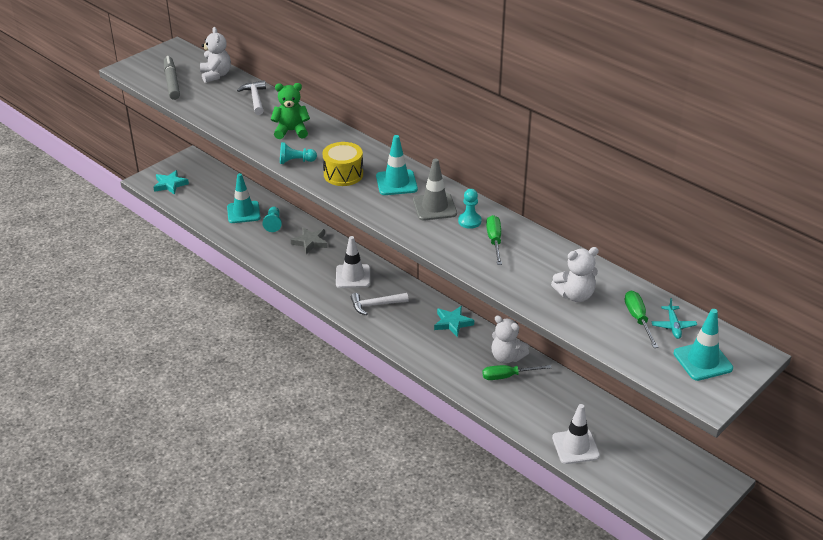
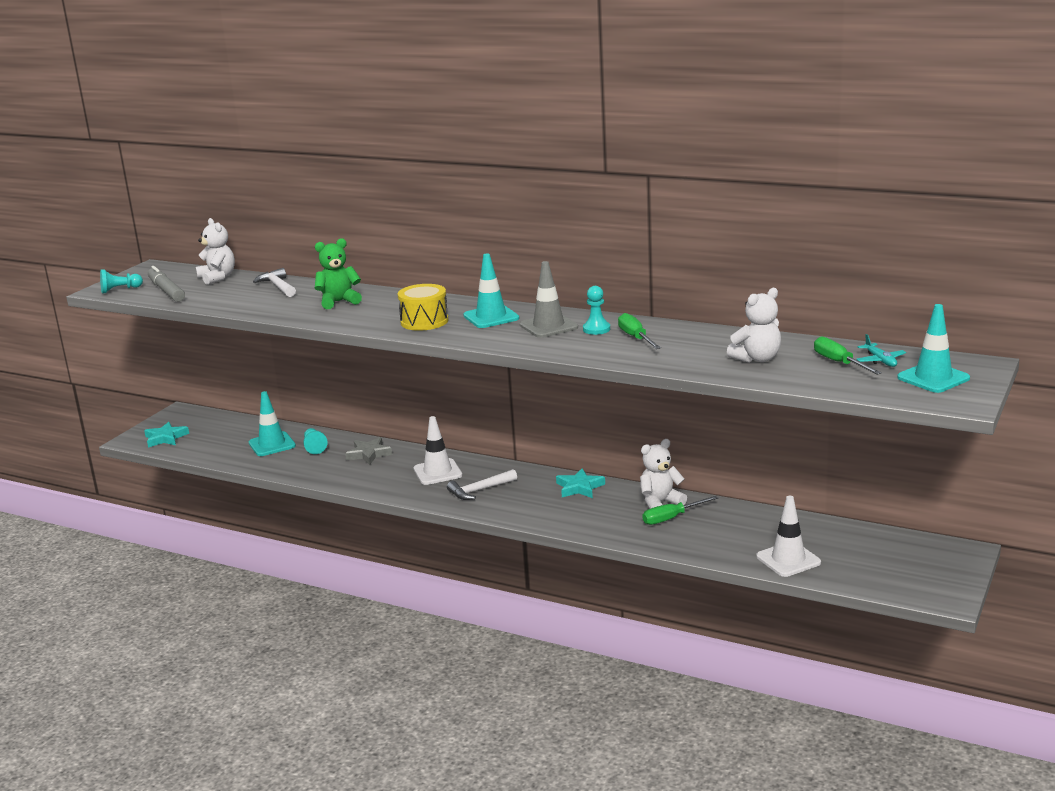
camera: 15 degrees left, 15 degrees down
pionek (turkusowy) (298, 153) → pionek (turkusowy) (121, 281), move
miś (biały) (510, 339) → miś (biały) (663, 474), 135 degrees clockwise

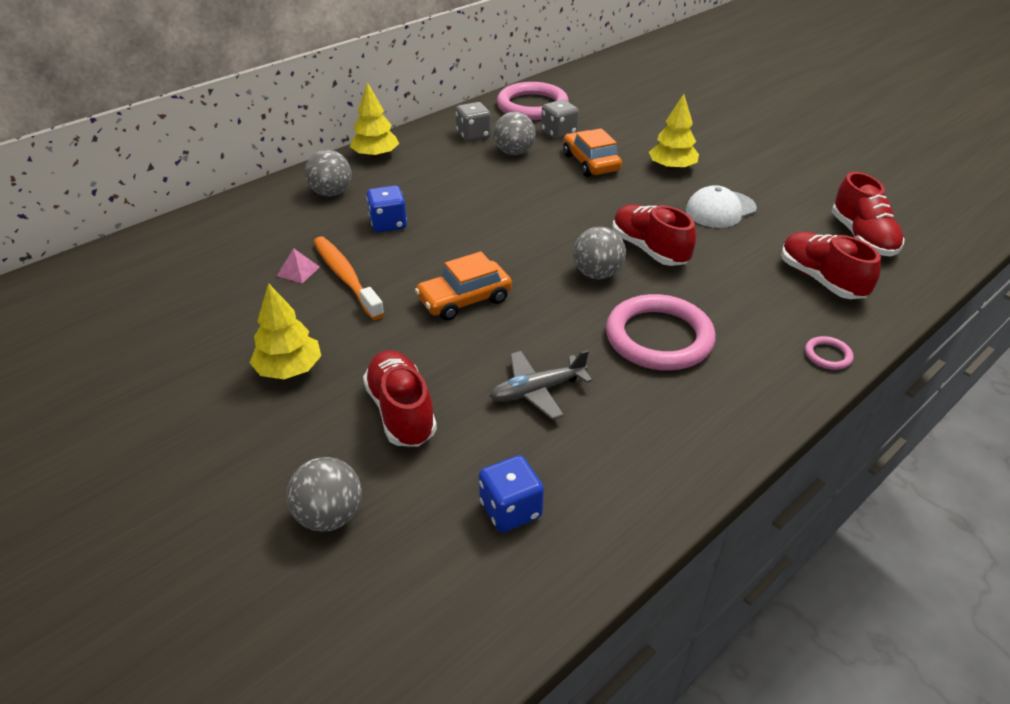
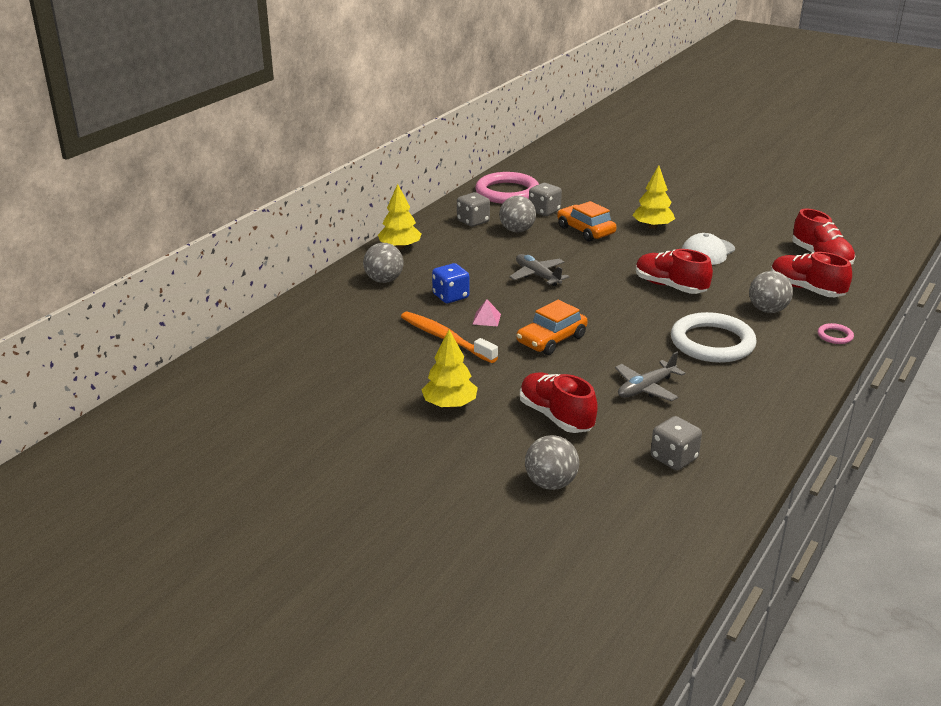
camera: 15 degrees left, 10 degrees down
piłka (szary) (599, 253) → piłka (szary) (771, 292), move
piramida (różowy) (298, 266) → piramida (różowy) (486, 312), move
pierścień (różowy) (660, 332) → pierścień (biały) (714, 337)
kostka do gry (niebieski) (511, 493) → kostka do gry (szary) (676, 443)
- → samolot (szary) (539, 270)

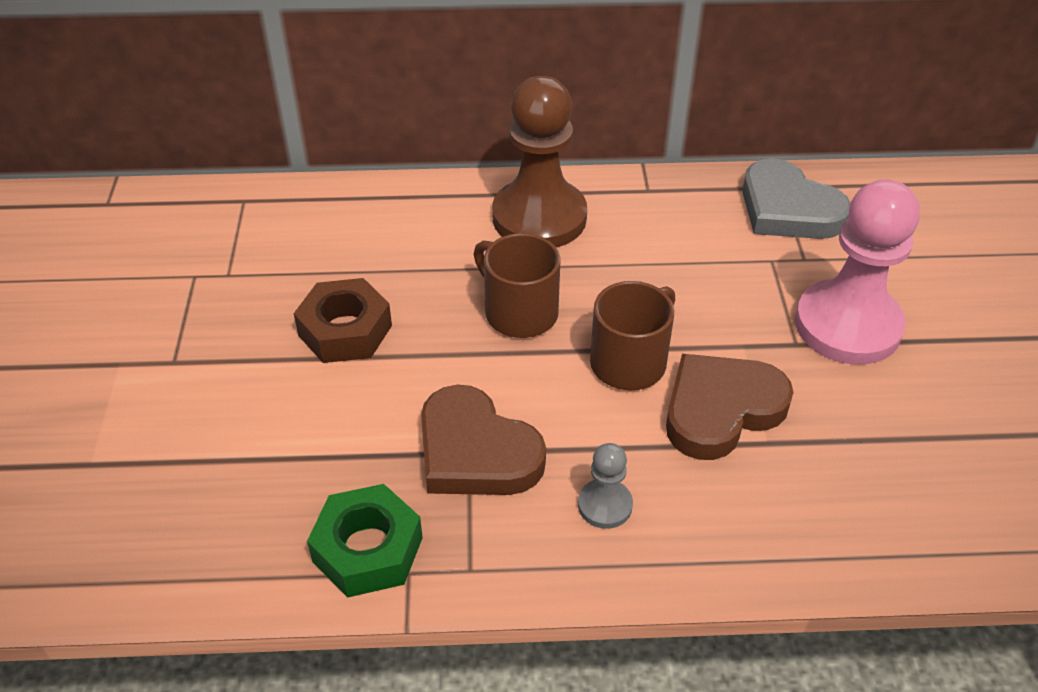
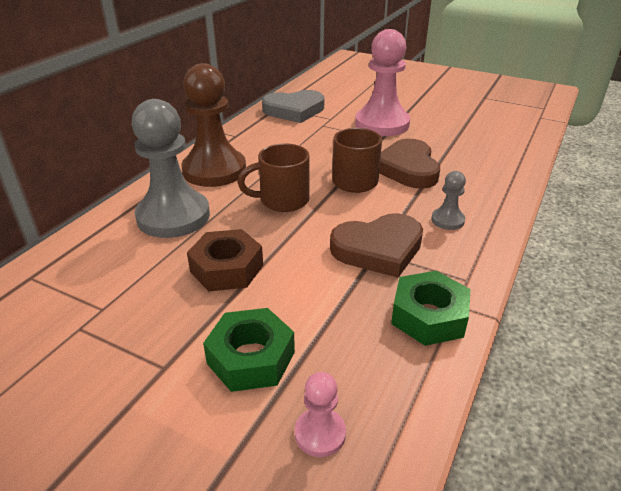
camera: 60 degrees left, 10 degrees down
- → pionek (szary) (170, 168)
- → nakrętka (zielony) (249, 350)
- → pionek (różowy) (320, 414)

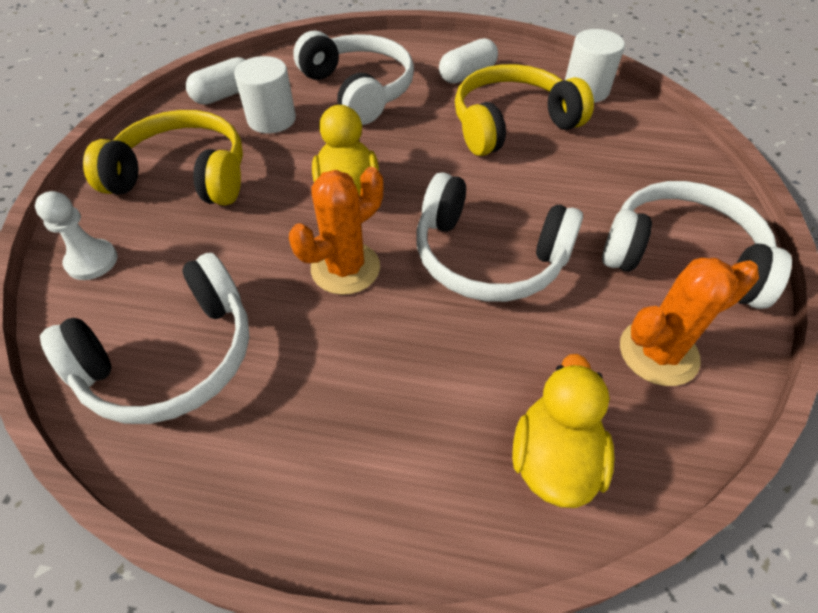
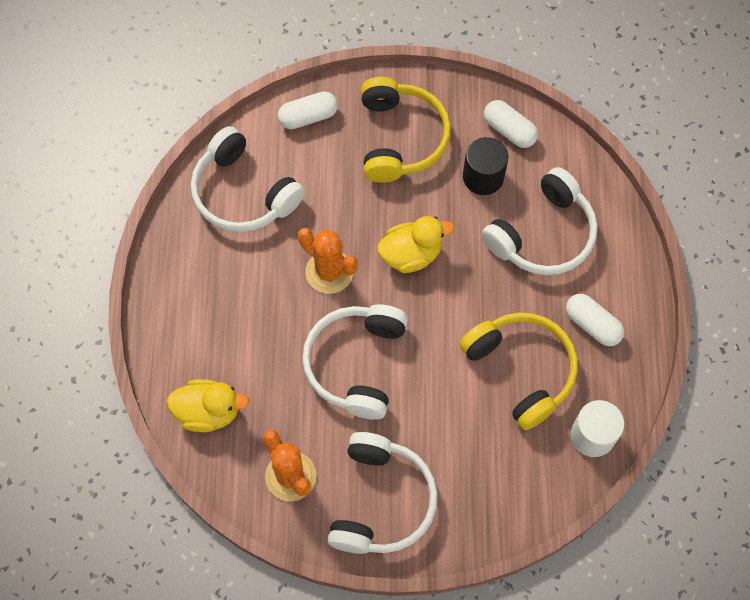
camera: 80 degrees right, 15 degrees up
walec (biały) (265, 94) → walec (czarny) (485, 166)
pionek (biały) (76, 235) → kapsułka (biały) (308, 110)

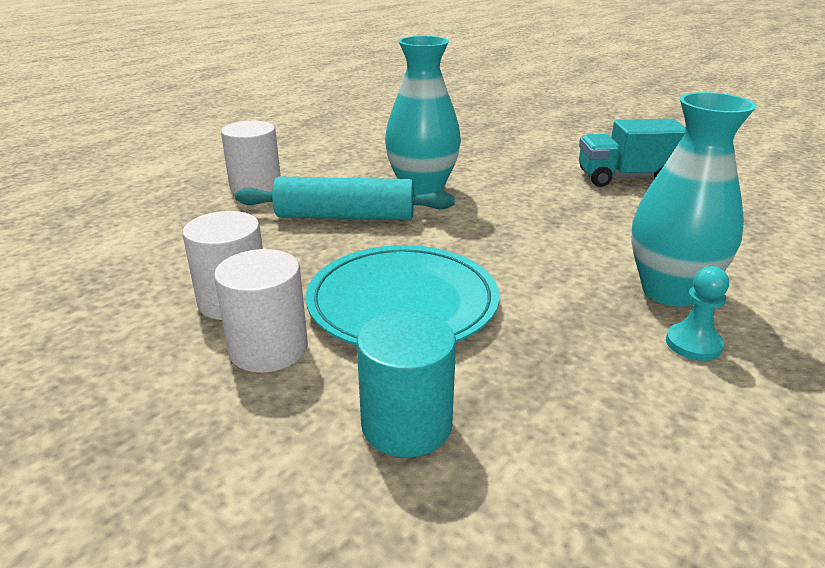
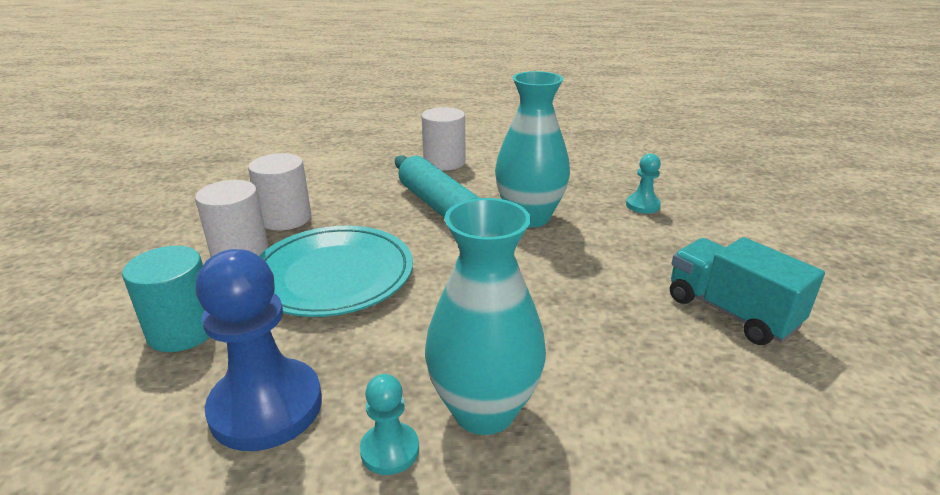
camera: 55 degrees right, 0 degrees up
- → pionek (turkusowy) (643, 183)
- → pionek (niebieski) (259, 350)

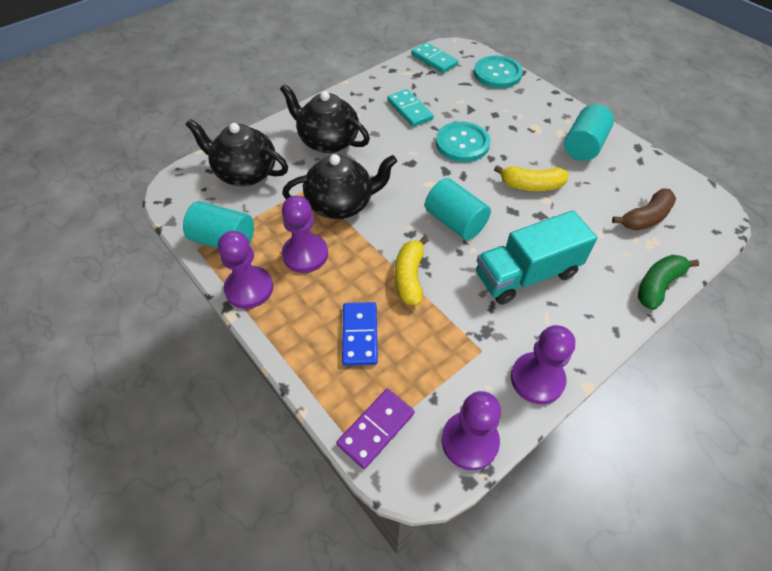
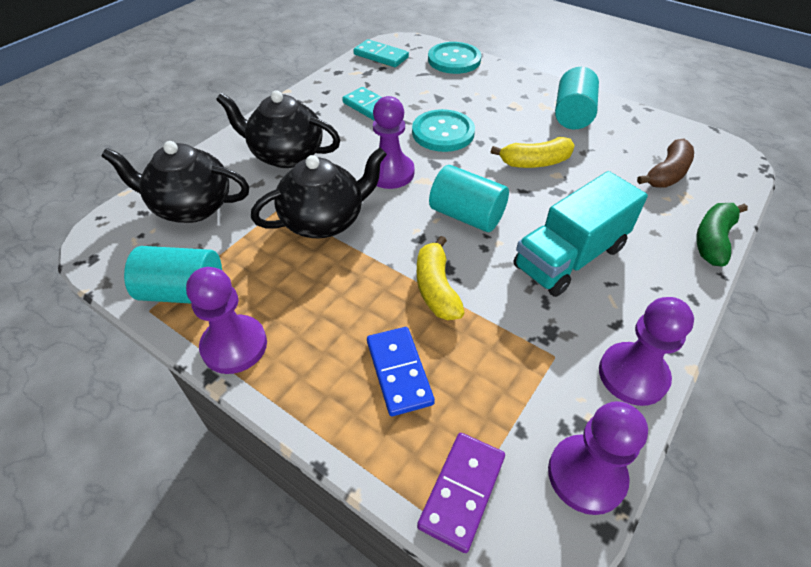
camera: 15 degrees left, 5 degrees down
pionek (fioletowy) (305, 234) → pionek (fioletowy) (393, 142), move

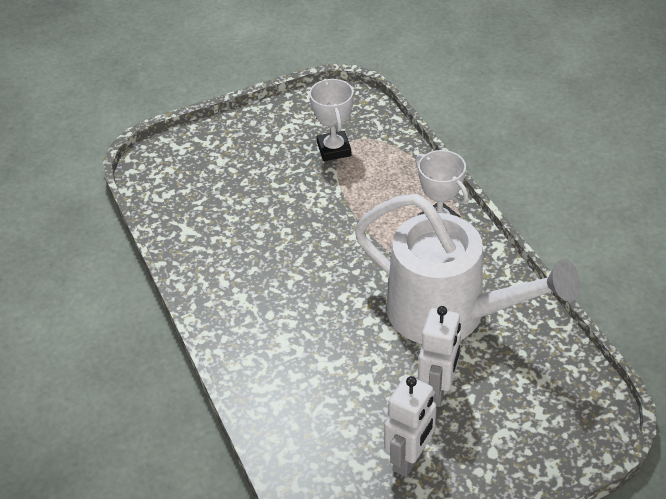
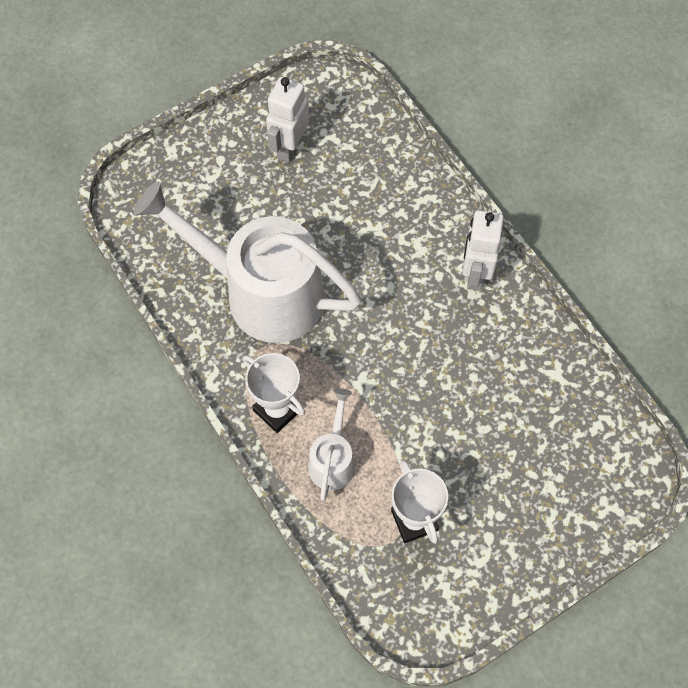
camera: 170 degrees right, 20 degrees up
robot (biały) (439, 356) → robot (biały) (482, 250), move
- → konewka (biały) (331, 444)

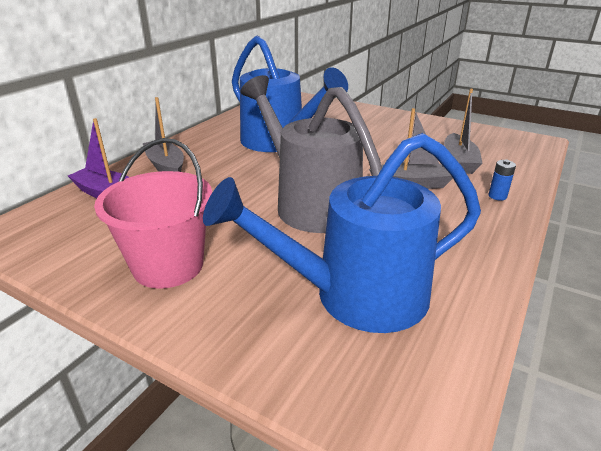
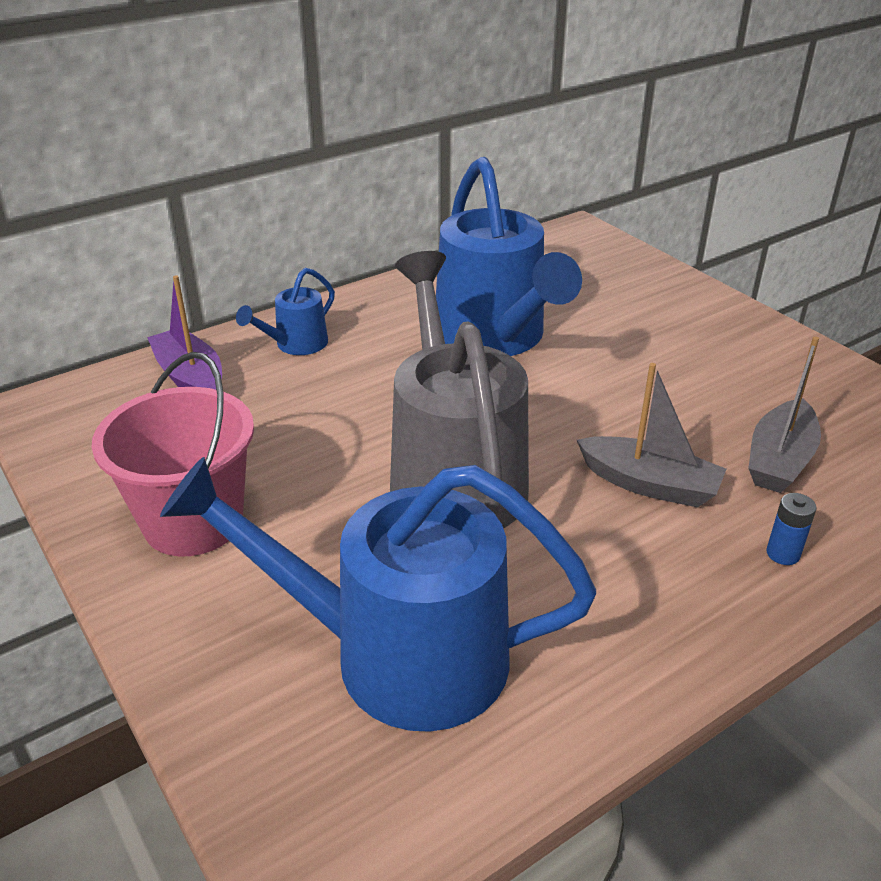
camera: 25 degrees right, 5 degrees up
łódka (szary) (163, 134) → konewka (niebieski) (285, 311)

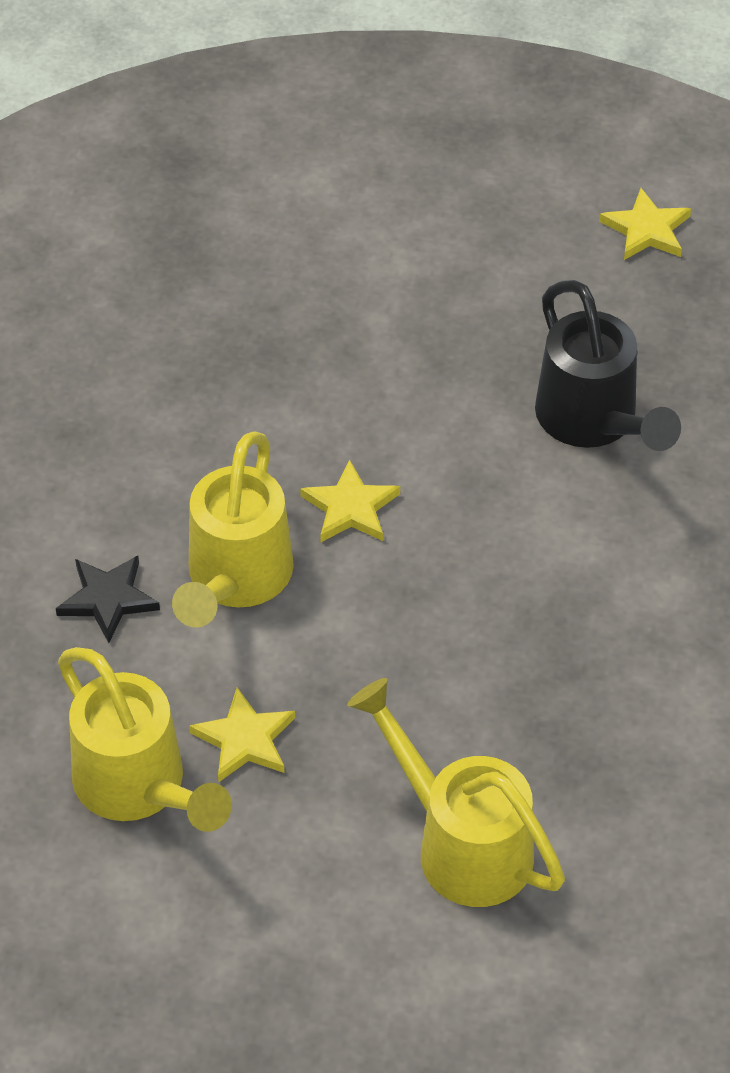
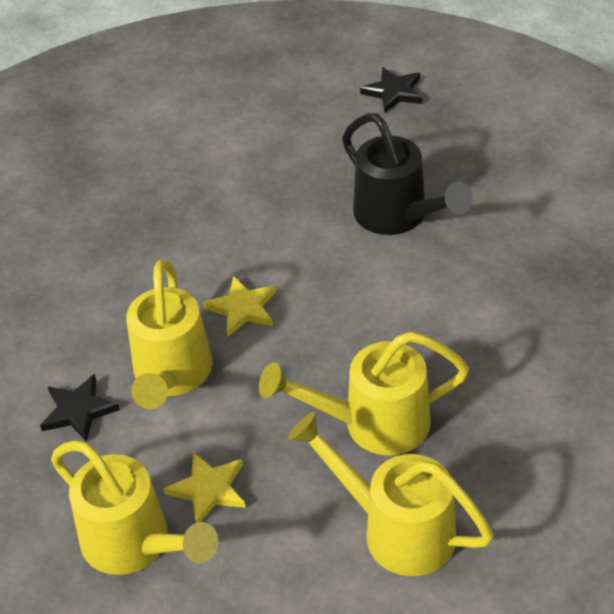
camera: 10 degrees left, 5 degrees down
gwiazda (żółty) (645, 224) → gwiazda (czarny) (391, 90)
- → konewka (żółty) (364, 393)

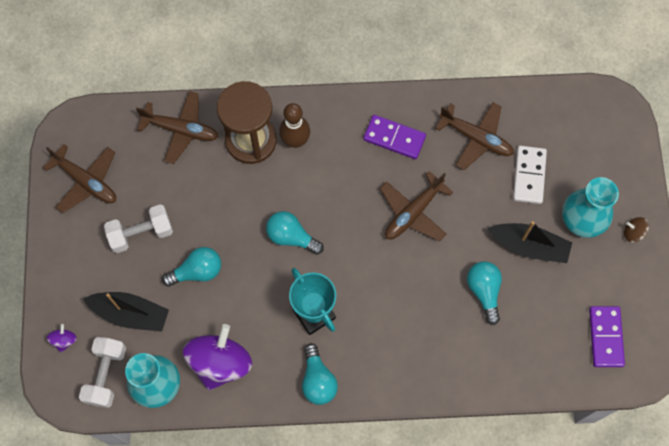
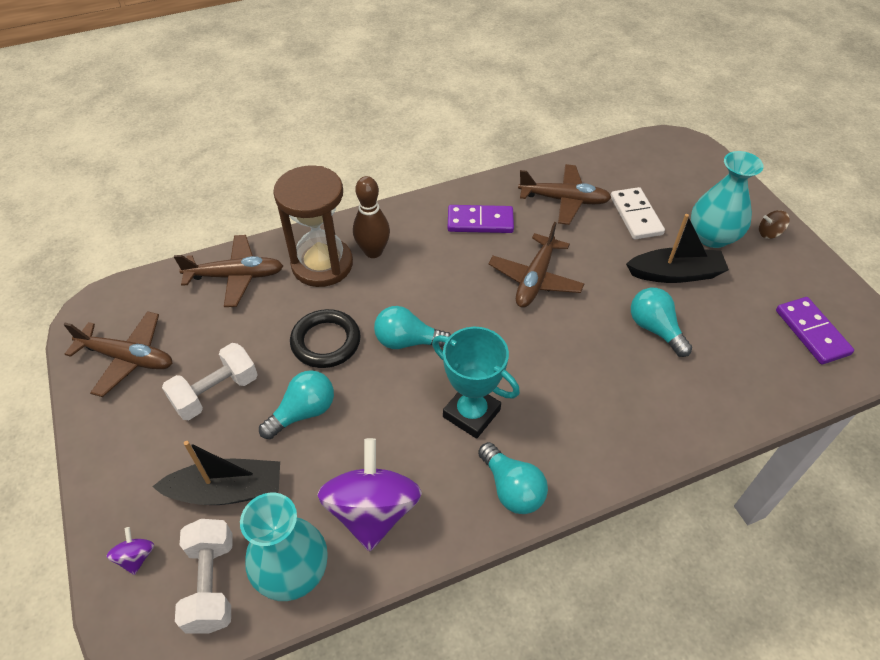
camera: 20 degrees left, 20 degrees down
- → pierścień (czarny) (325, 338)

